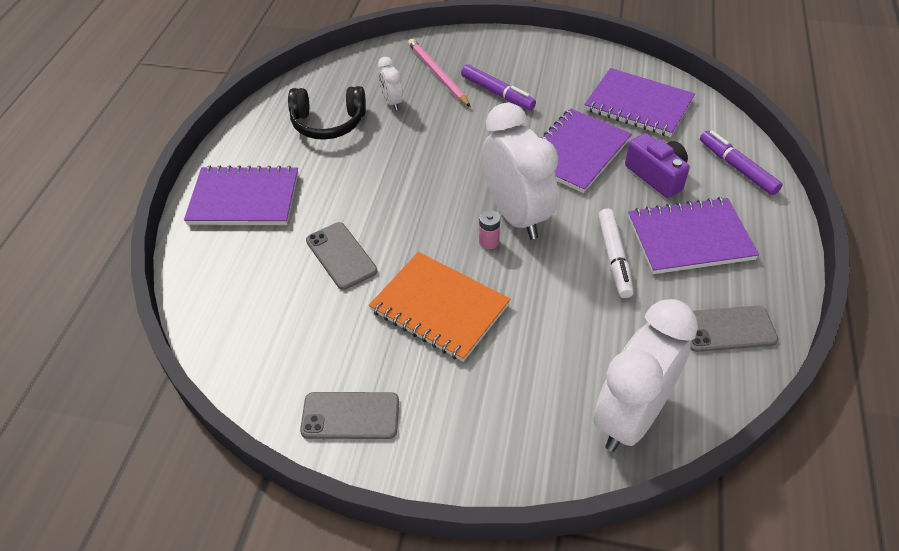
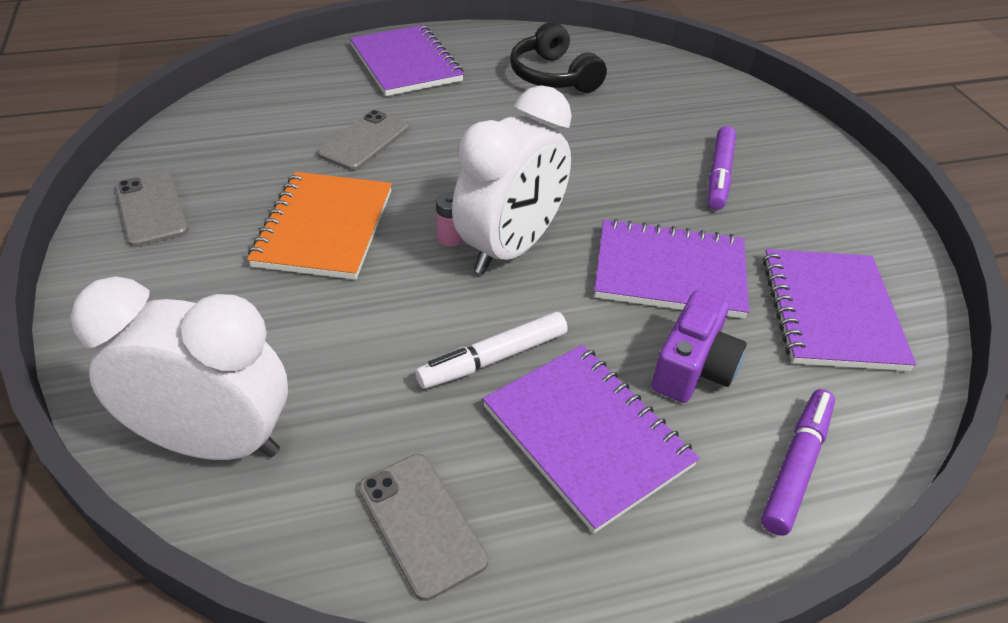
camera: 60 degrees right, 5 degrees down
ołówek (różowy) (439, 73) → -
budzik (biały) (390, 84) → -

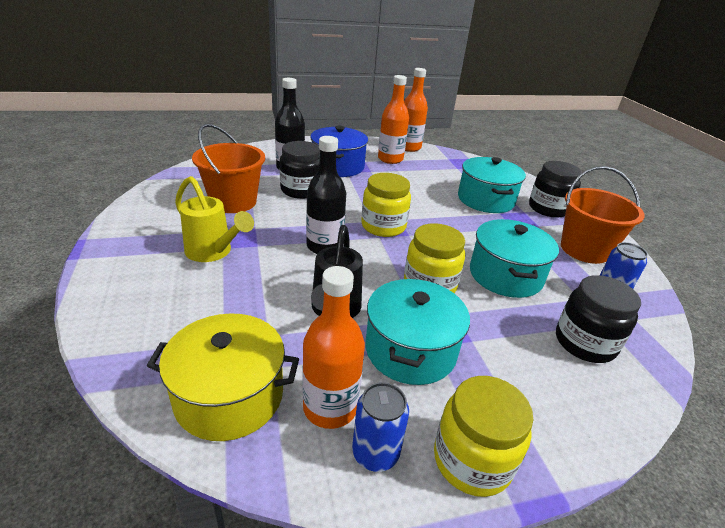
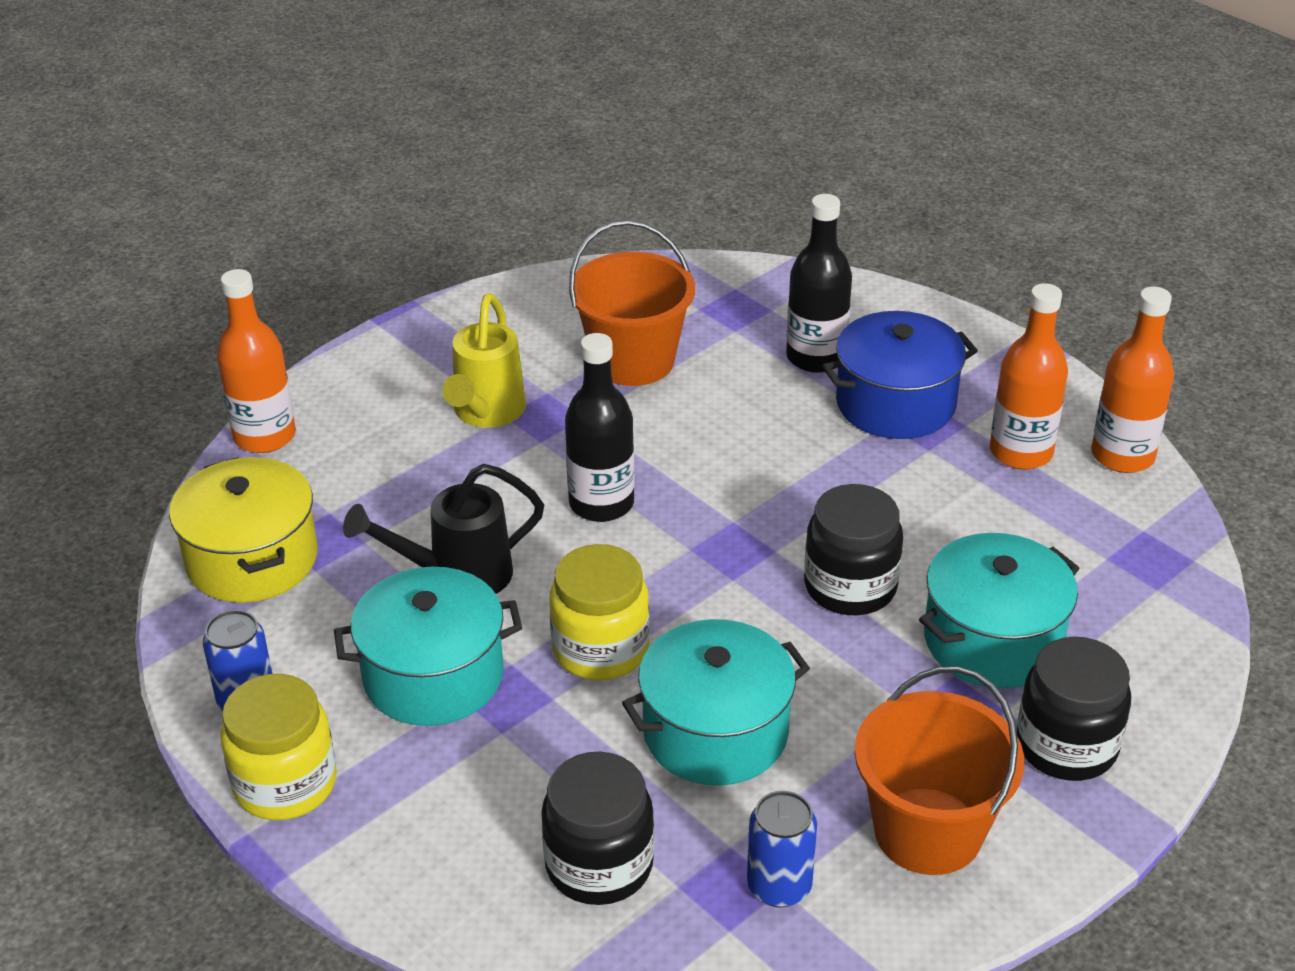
camera: 65 degrees right, 5 degrees up
słoik (czarny) (300, 170) → słoik (czarny) (853, 549), move
słoik (żółty) (386, 205) → -
butelka (pomarańczowy) (333, 347) → butelka (pomarańczowy) (256, 361), move

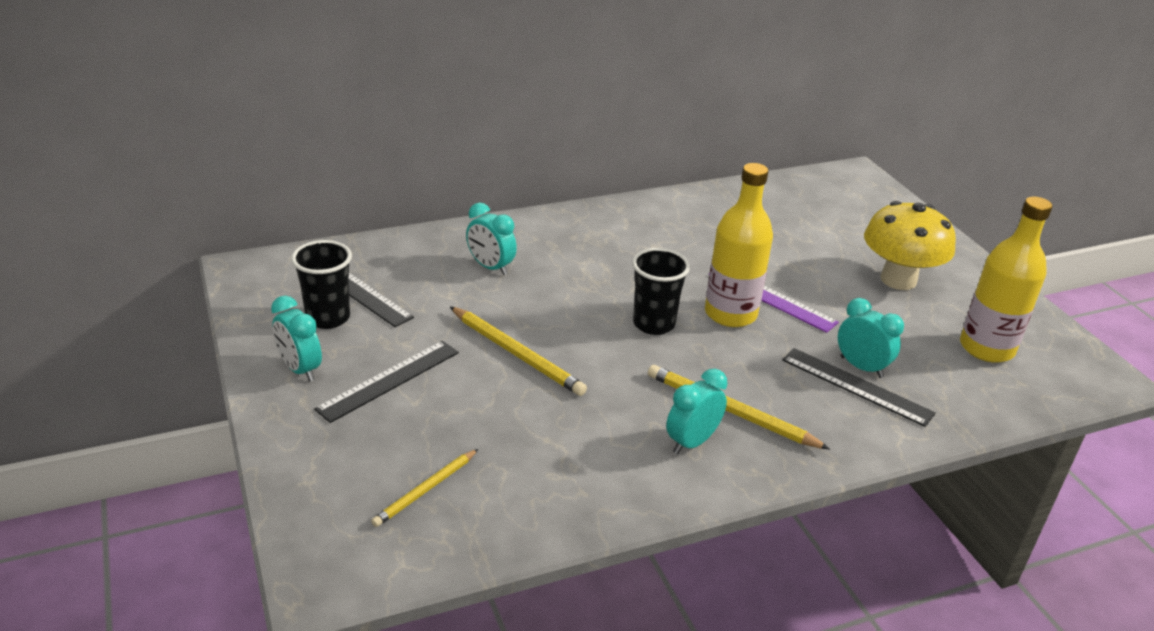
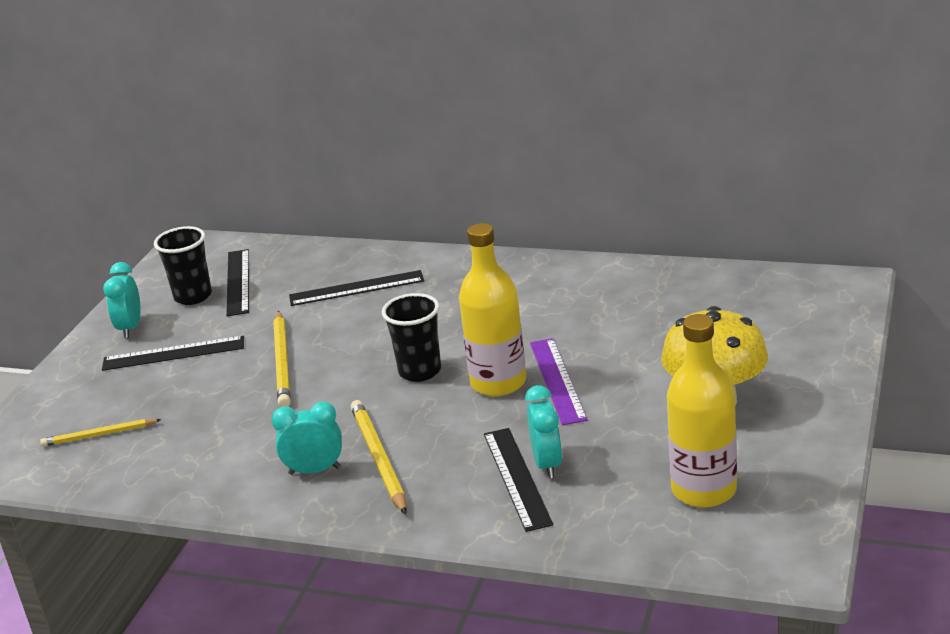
camera: 45 degrees right, 5 degrees down
budzik (turkusowy) (491, 239) → linijka (czarny) (356, 288)

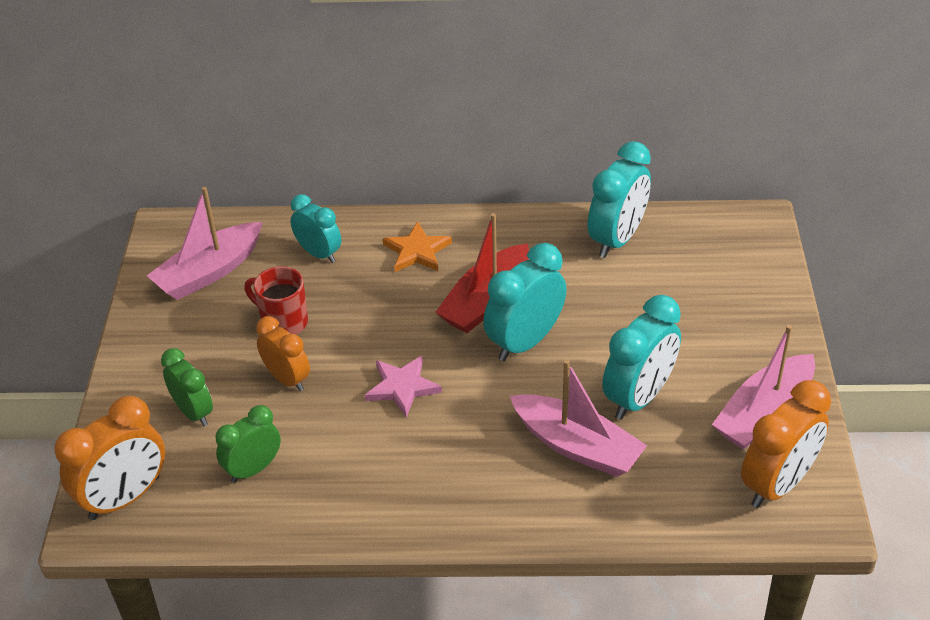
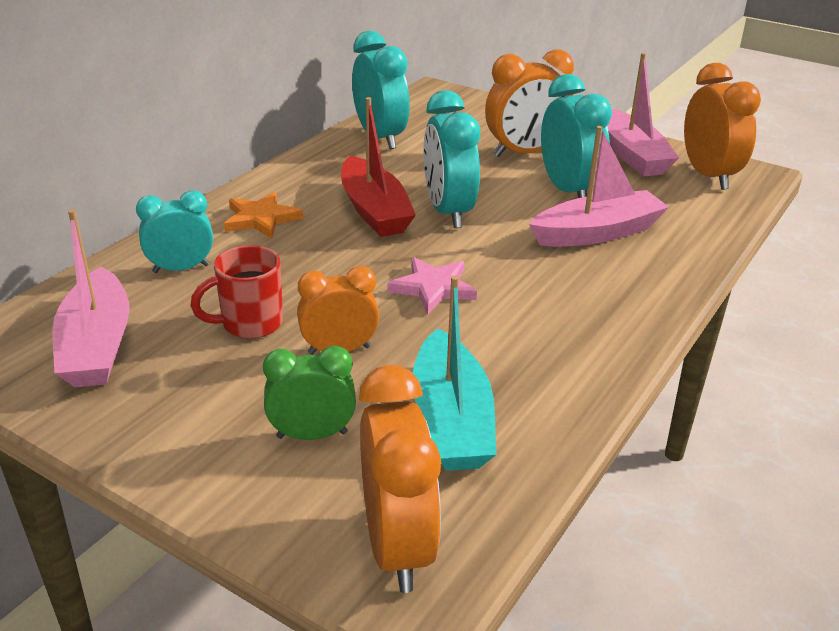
camera: 60 degrees left, 10 degrees down
budzik (zielony) (248, 444) → łódka (turkusowy) (454, 373)
- → budzik (pomarańczowy) (529, 103)

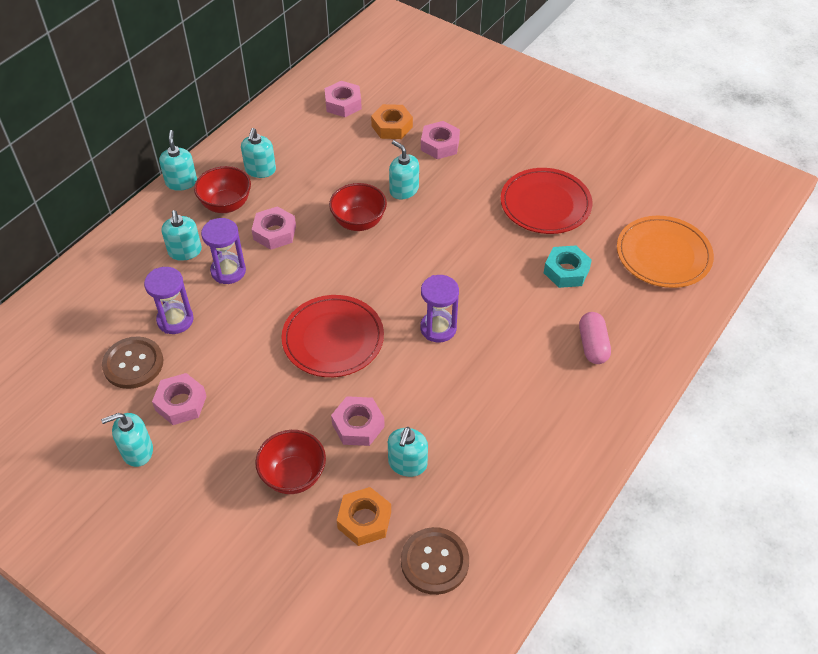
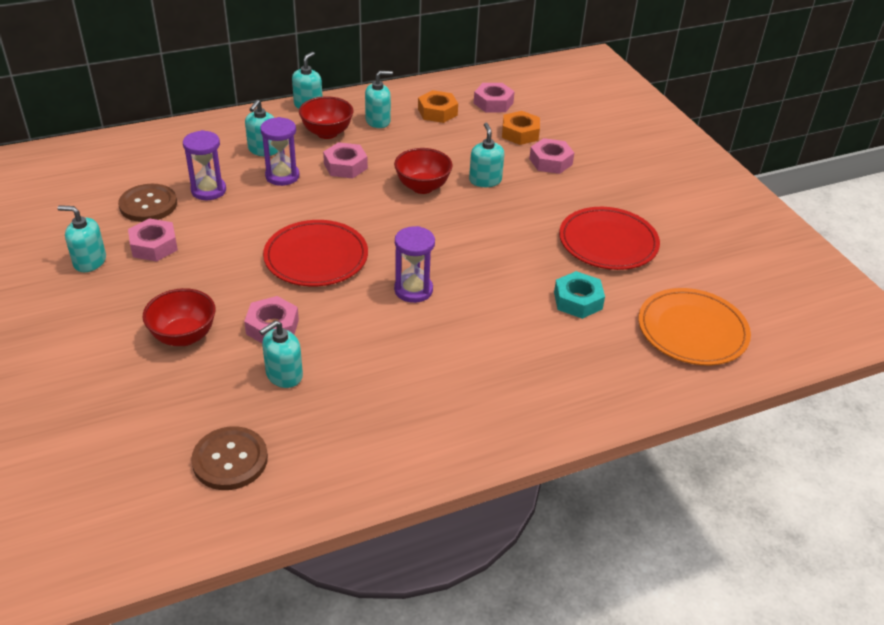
camera: 30 degrees right, 10 degrees down
dozownik mydła (turkusowy) (258, 153) → dozownik mydła (turkusowy) (379, 99), 150 degrees counterclockwise
kapsułka (różowy) (595, 338) → -
nakrętka (pomarańczowy) (364, 516) → nakrętka (pomarańczowy) (438, 106), move

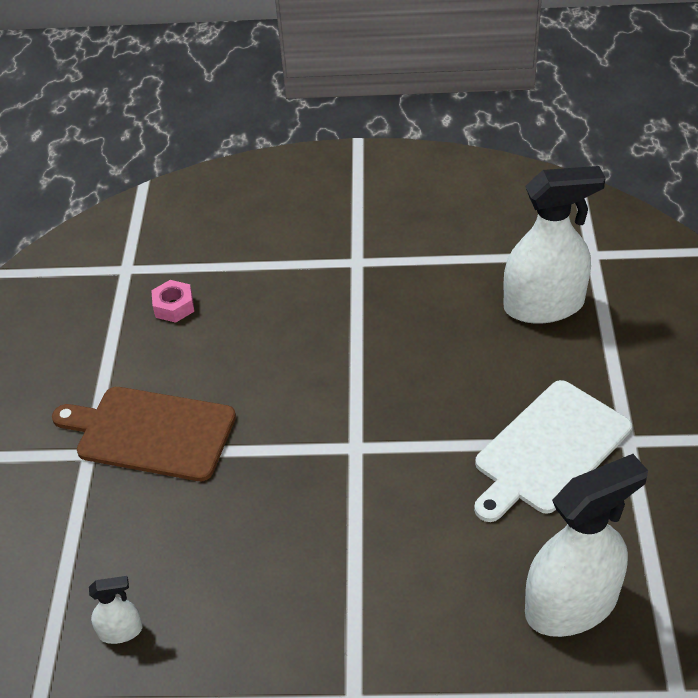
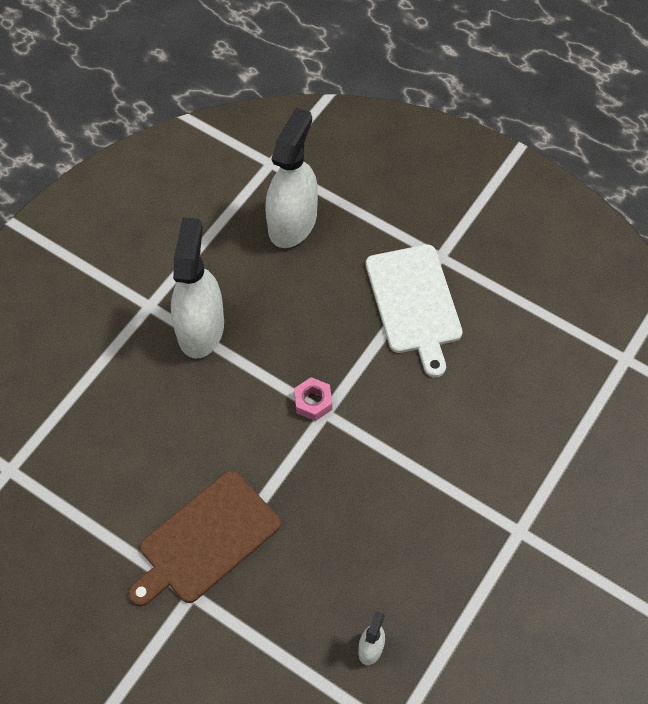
camera: 60 degrees left, 15 degrees up
nakrętka (różowy) (172, 301) → nakrętka (różowy) (313, 399), move
spryskiwacz (biały) (586, 545) → spryskiwacz (biały) (197, 288), move

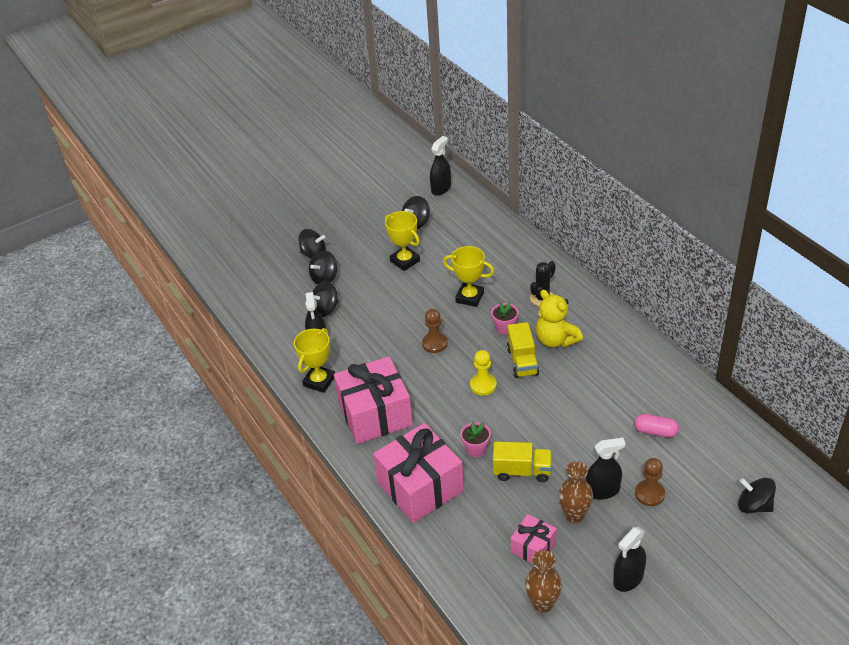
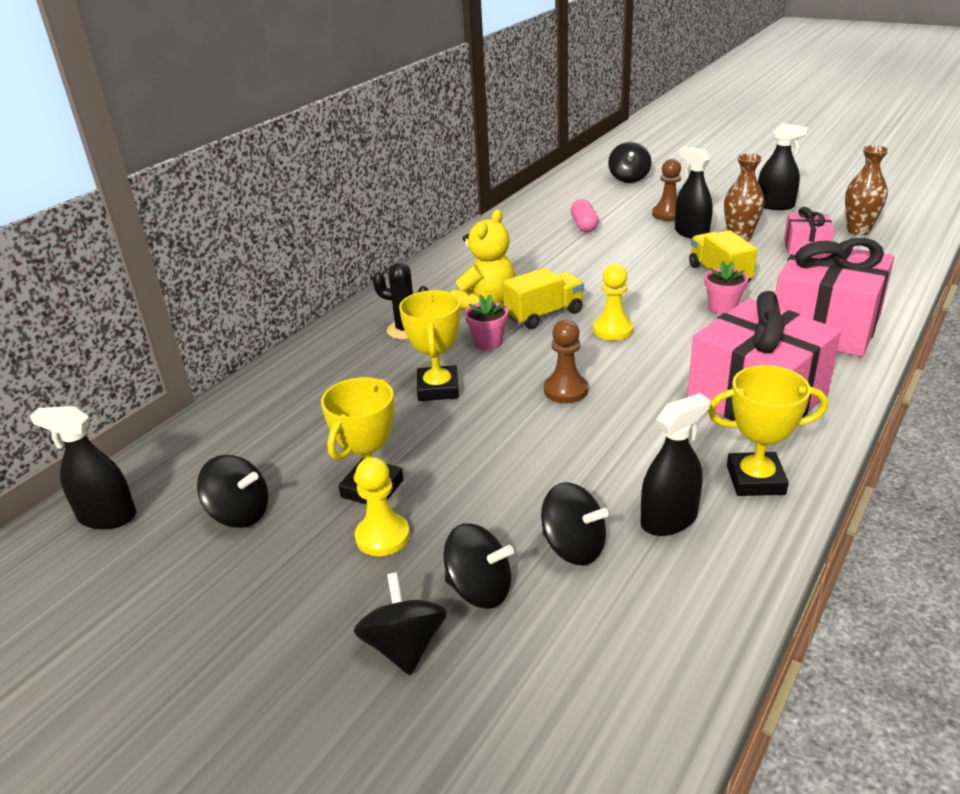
camera: 115 degrees left, 10 degrees down
- → pionek (żółty) (382, 506)

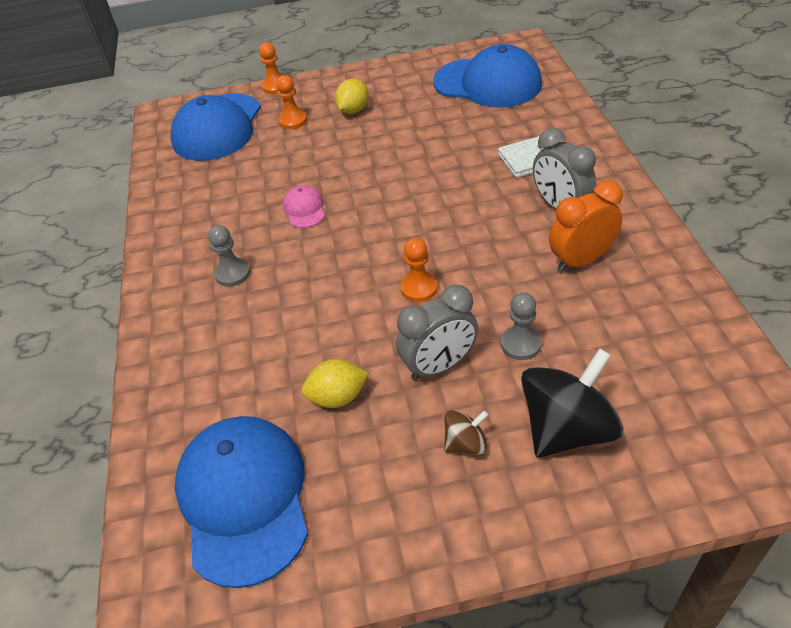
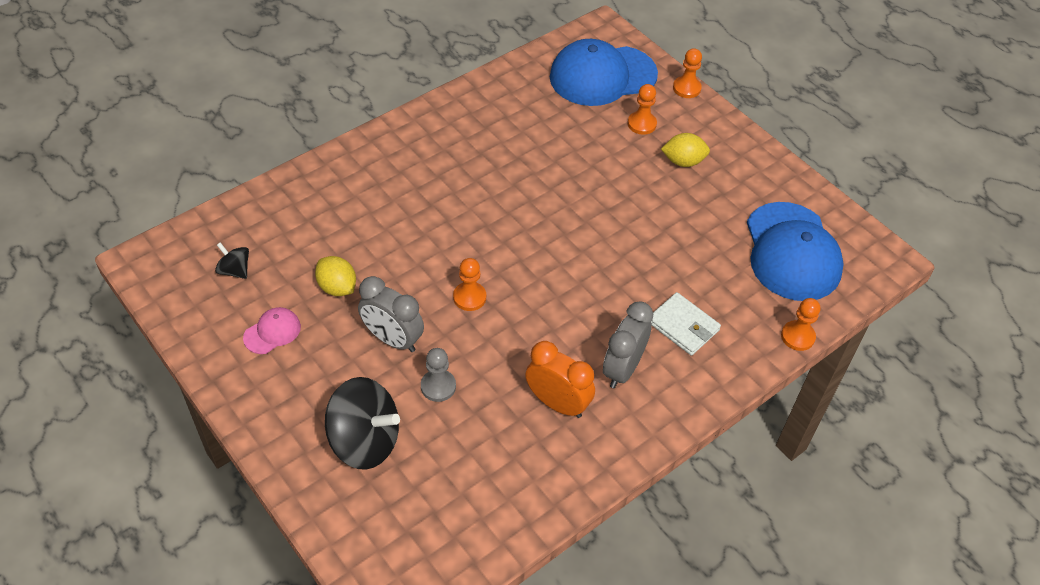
camera: 55 degrees right, 5 degrees up
czapka (różowy) (304, 206) → czapka (różowy) (272, 330), move
pionek (szary) (229, 256) → -
bączek (brązowy) (466, 432) → -
czapka (niebieski) (241, 502) → bączek (czarny) (232, 260)
- → pionek (pomarańczowy) (800, 324)

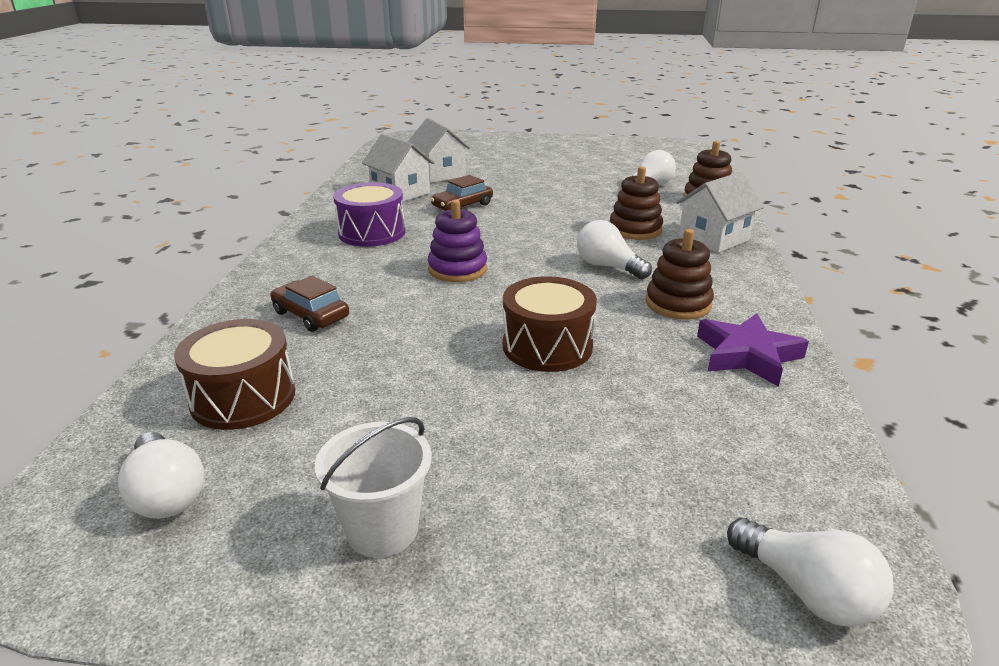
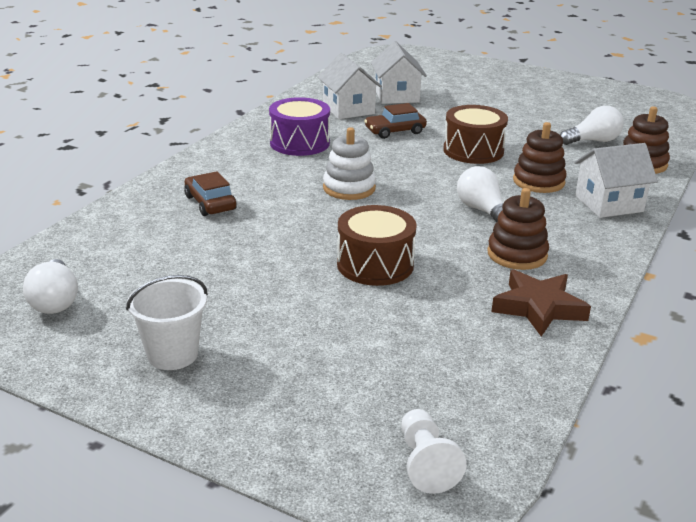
camera: 20 degrees right, 0 degrees up
zabawka nakładanka (fioletowy) (457, 241) → zabawka nakładanka (biały) (349, 163)
gwiazda (fioletowy) (753, 350) → gwiazda (brązowy) (541, 302)
bęben (brązowy) (234, 374) → bęben (brązowy) (475, 134), move
żarówka (biały) (810, 572) → pionek (biały) (434, 451)

